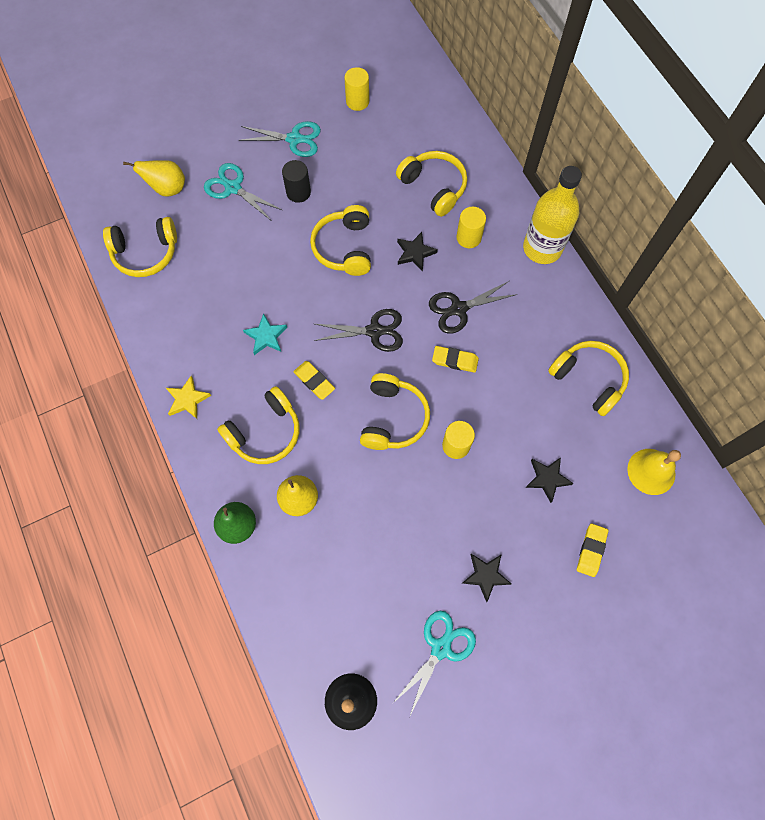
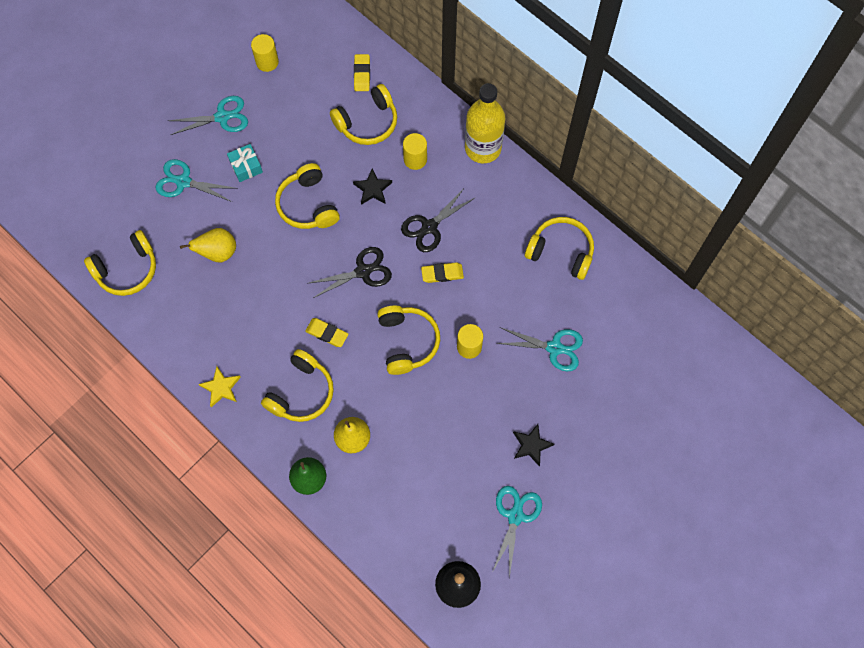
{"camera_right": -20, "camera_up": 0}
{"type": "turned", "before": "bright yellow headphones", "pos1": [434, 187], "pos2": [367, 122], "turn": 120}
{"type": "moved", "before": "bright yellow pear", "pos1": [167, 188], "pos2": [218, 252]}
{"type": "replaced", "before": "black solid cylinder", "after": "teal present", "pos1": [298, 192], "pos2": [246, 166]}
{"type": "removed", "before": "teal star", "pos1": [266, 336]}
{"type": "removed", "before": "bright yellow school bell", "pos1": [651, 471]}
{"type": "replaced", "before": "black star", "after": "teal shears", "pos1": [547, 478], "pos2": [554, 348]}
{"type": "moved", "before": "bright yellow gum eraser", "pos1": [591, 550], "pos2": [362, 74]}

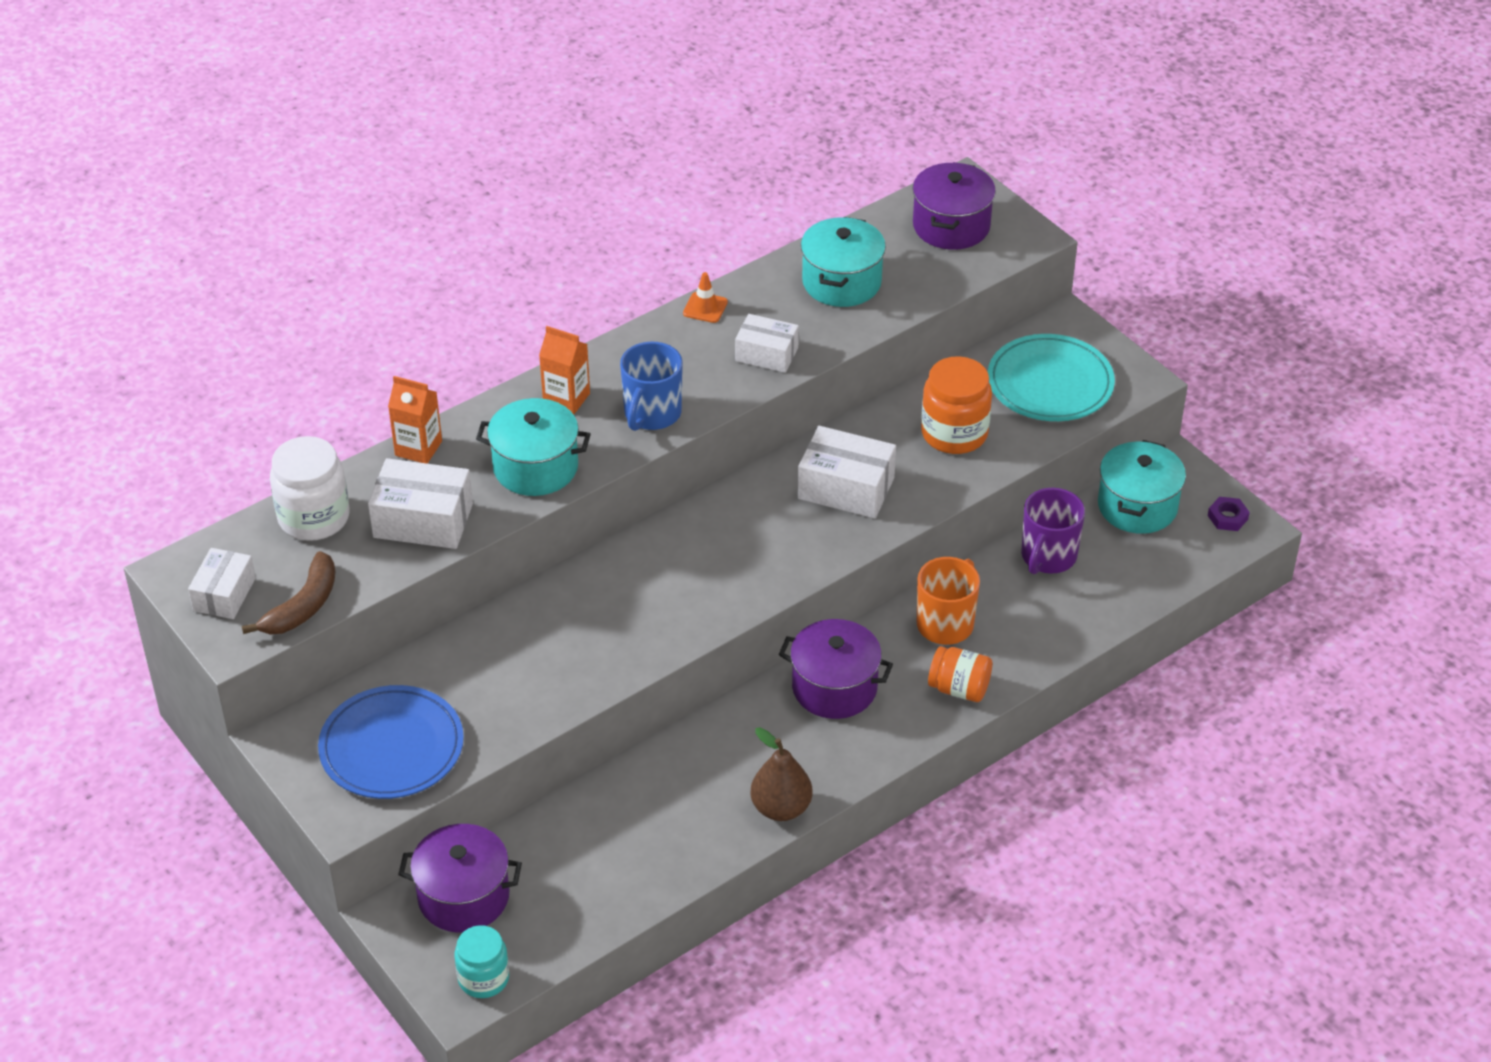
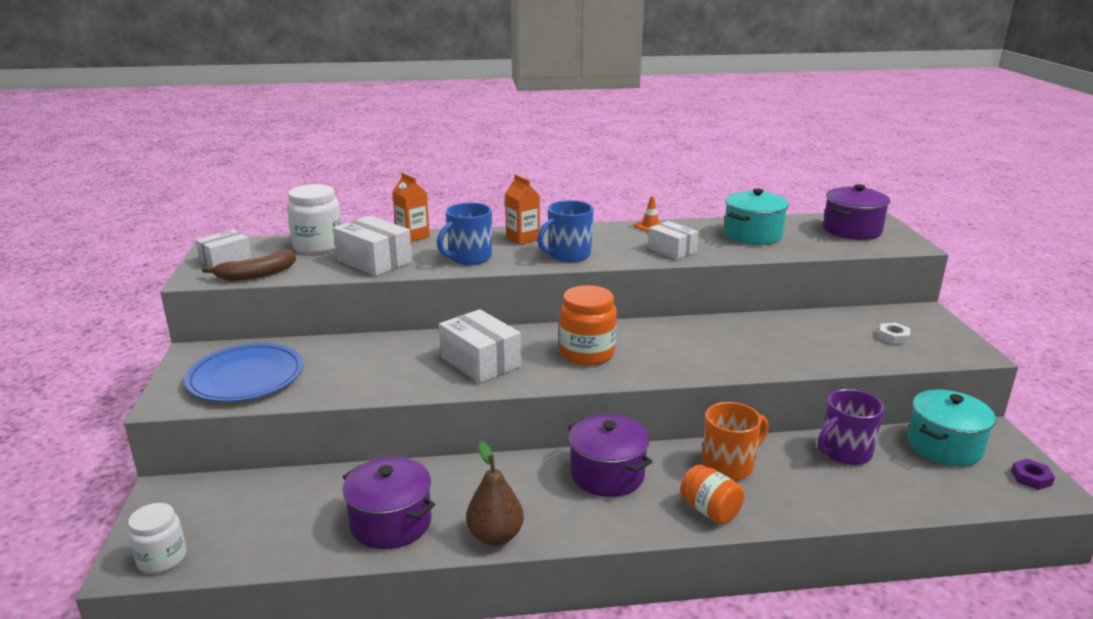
{"camera_right": 30, "camera_up": -20}
{"type": "replaced", "before": "teal flat dish", "after": "pure white hex nut", "pos1": [1050, 383], "pos2": [893, 337]}
{"type": "moved", "before": "orange-coloured jam jar", "pos1": [954, 433], "pos2": [587, 353]}
{"type": "replaced", "before": "teal cooking pot", "after": "blue tea mug", "pos1": [535, 467], "pos2": [469, 258]}
{"type": "moved", "before": "pure white package", "pos1": [846, 488], "pos2": [480, 362]}
{"type": "moved", "before": "purple cooking pot", "pos1": [463, 896], "pos2": [391, 523]}
{"type": "recoloured", "before": "teal jam jar", "after": "pure white jam jar", "pos1": [483, 978], "pos2": [162, 558]}

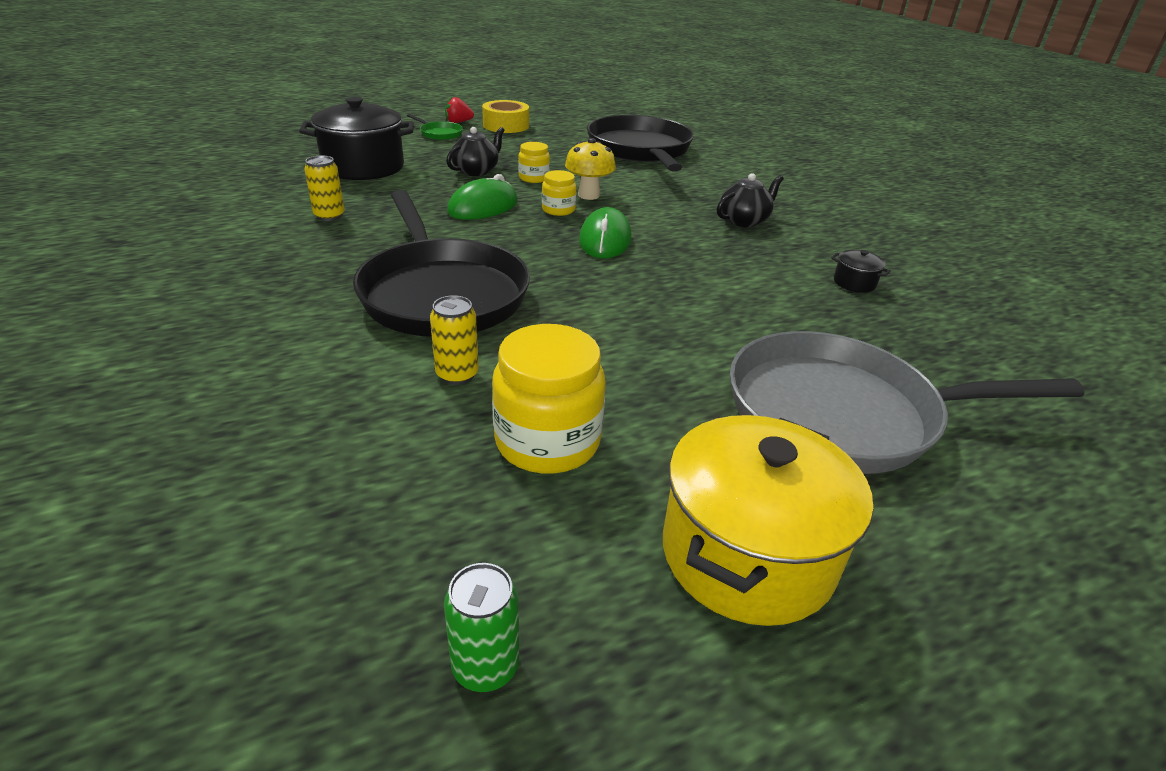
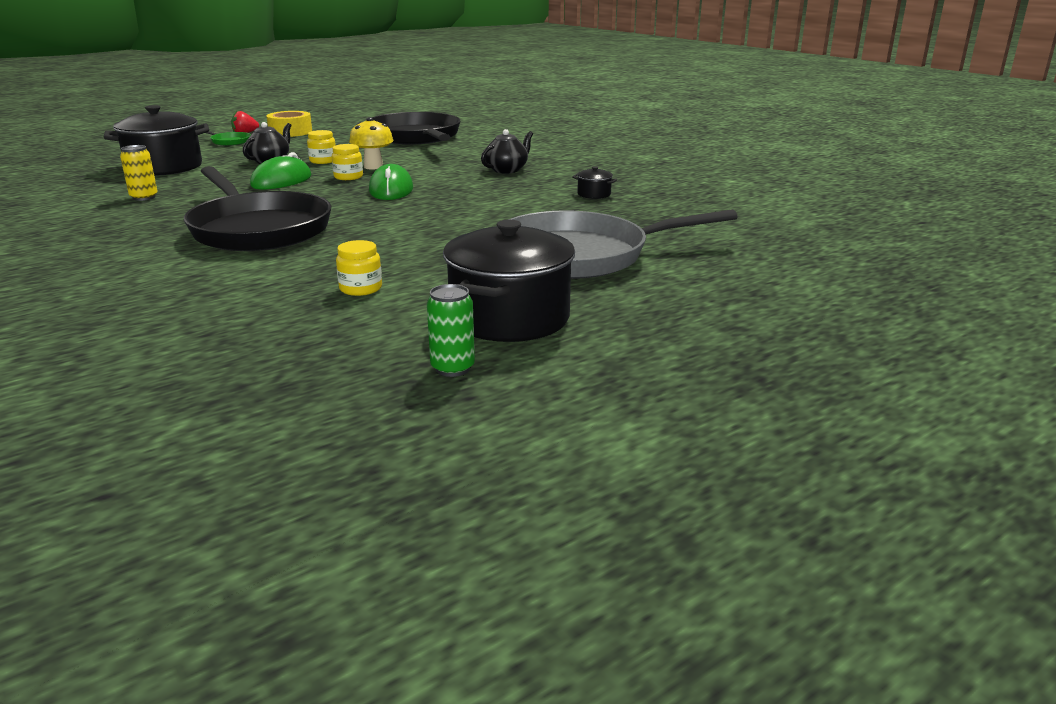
{"camera_right": -10, "camera_up": -10}
{"type": "removed", "before": "bright yellow tin", "pos1": [457, 374]}
{"type": "resized", "before": "bright yellow jam jar", "pos1": [547, 441], "pos2": [361, 288], "scale": 0.54}
{"type": "recoloured", "before": "bright yellow cooking pot", "after": "black cooking pot", "pos1": [747, 554], "pos2": [509, 318]}
{"type": "moved", "before": "green tin", "pos1": [485, 666], "pos2": [452, 368]}

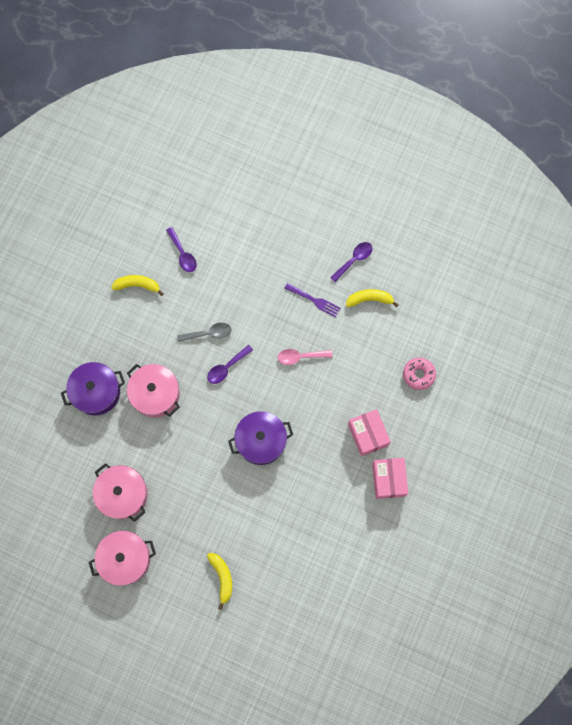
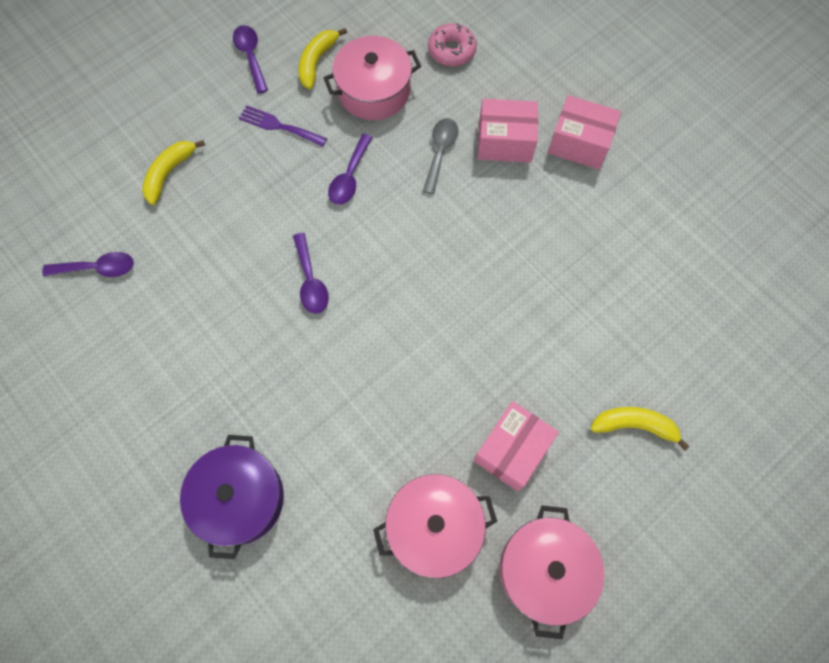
{"camera_right": -65, "camera_up": -5}
{"type": "moved", "before": "bright yellow banana fruit", "pos1": [137, 285], "pos2": [169, 173]}
{"type": "turned", "before": "purple table fork", "pos1": [314, 300], "pos2": [278, 126], "turn": -120}
{"type": "moved", "before": "grey tablespoon", "pos1": [208, 333], "pos2": [440, 152]}
{"type": "recoloured", "before": "rose-pink tablespoon", "after": "purple tablespoon", "pos1": [300, 357], "pos2": [349, 177]}
{"type": "moved", "before": "rose-pink cooking pot", "pos1": [155, 394], "pos2": [374, 91]}
{"type": "removed", "before": "purple cooking pot", "pos1": [261, 441]}
{"type": "added", "after": "rose-pink package", "pos2": [512, 450]}

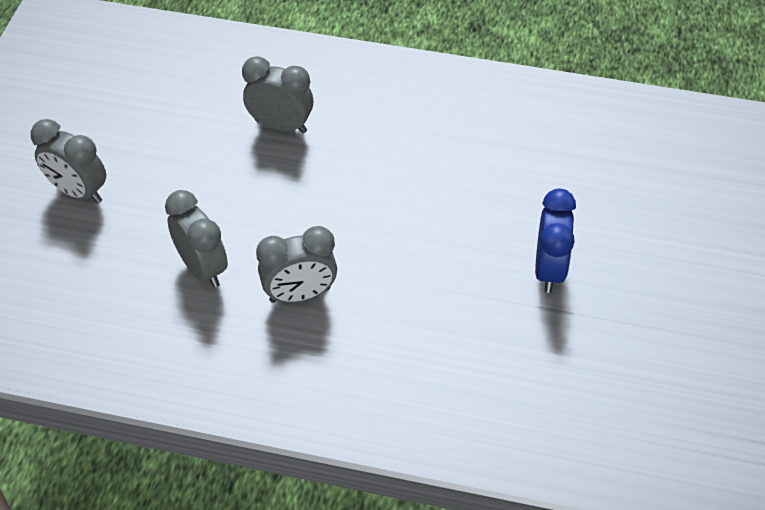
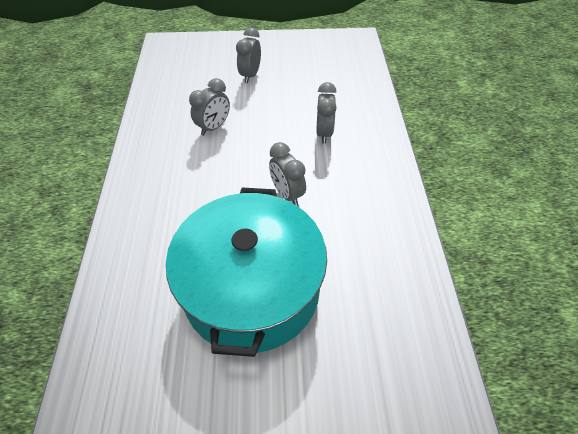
{"camera_right": 75, "camera_up": 0}
{"type": "replaced", "before": "blue bedside clock", "after": "teal cooking pot", "pos1": [549, 269], "pos2": [251, 289]}
{"type": "moved", "before": "grey bedside clock", "pos1": [300, 294], "pos2": [287, 194]}

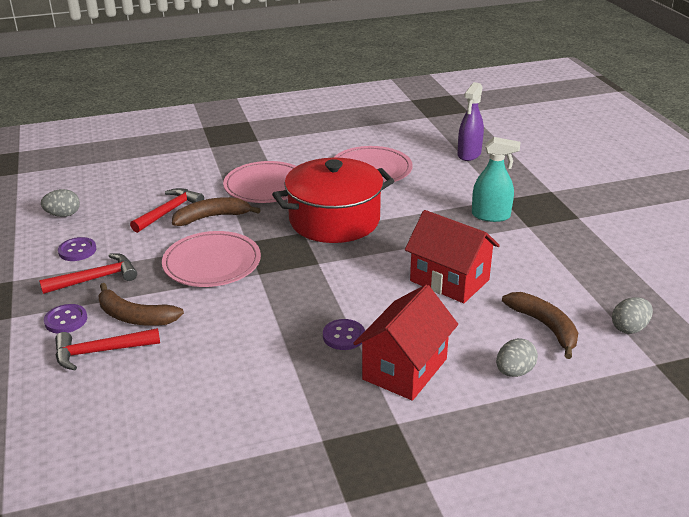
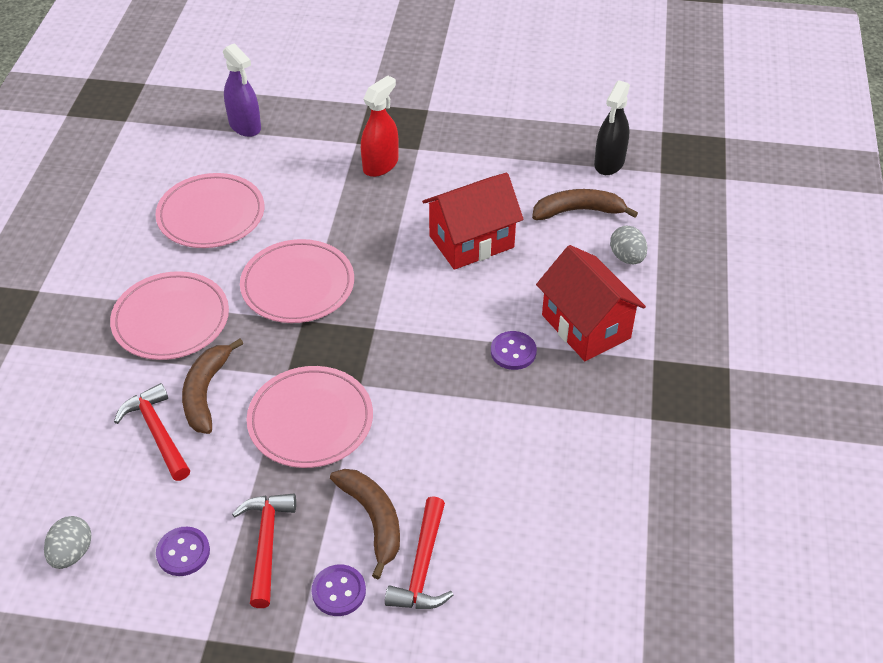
{"camera_right": -65, "camera_up": 15}
{"type": "recoloured", "before": "teal spray bottle", "after": "red spray bottle", "pos1": [491, 216], "pos2": [380, 165]}
{"type": "replaced", "before": "red cooking pot", "after": "rose-pink flat dish", "pos1": [334, 220], "pos2": [298, 285]}
{"type": "turned", "before": "russet banana fruit", "pos1": [134, 316], "pos2": [373, 520], "turn": -75}
{"type": "replaced", "before": "grey toy egg", "after": "black spray bottle", "pos1": [629, 328], "pos2": [609, 163]}

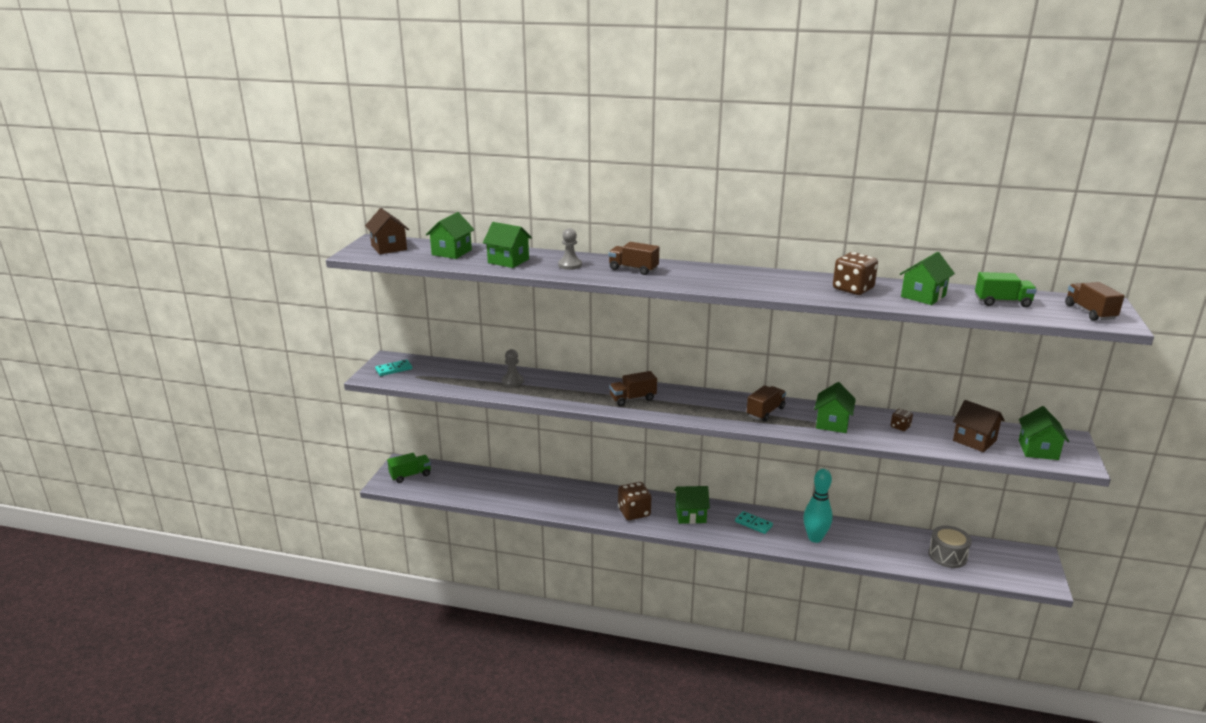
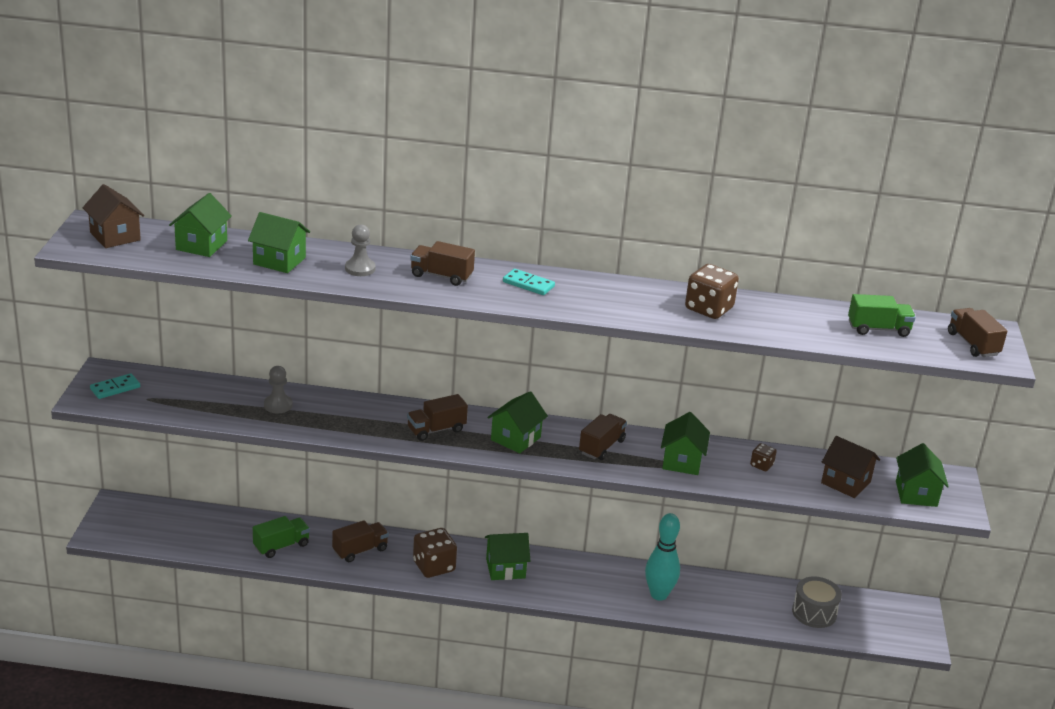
{"camera_right": -10, "camera_up": 5}
{"type": "moved", "before": "green house", "pos1": [923, 296], "pos2": [515, 438]}
{"type": "moved", "before": "green lorry", "pos1": [410, 475], "pos2": [281, 546]}
{"type": "moved", "before": "teal domino tile", "pos1": [753, 524], "pos2": [528, 284]}
{"type": "added", "after": "russet lorry", "pos2": [360, 550]}

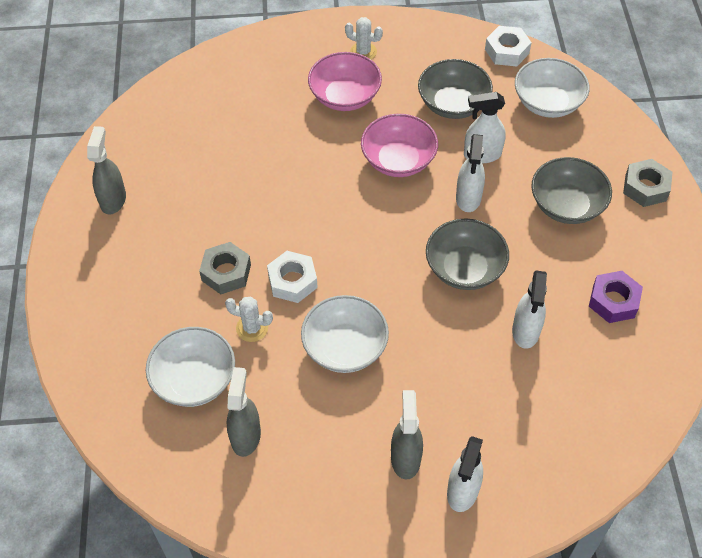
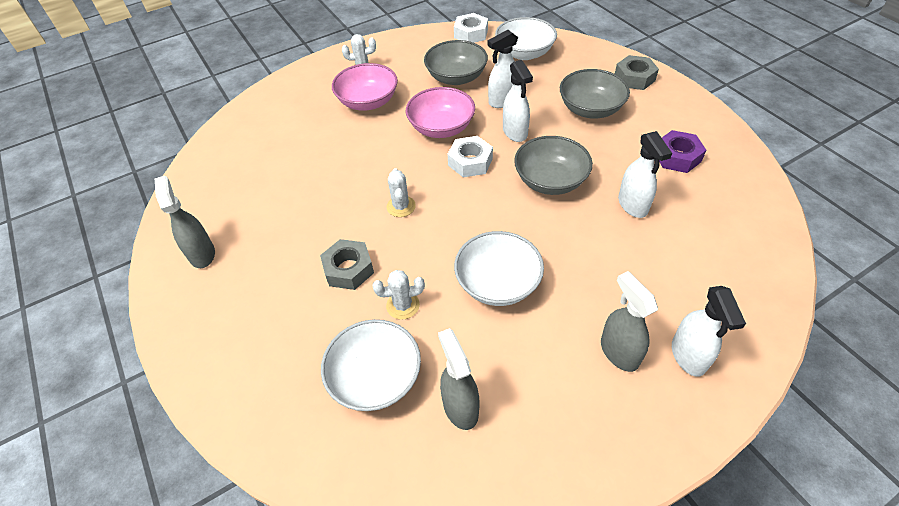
{"camera_right": -25, "camera_up": -5}
{"type": "moved", "before": "pure white hex nut", "pos1": [292, 281], "pos2": [470, 162]}
{"type": "added", "after": "pure white saguaro cactus", "pos2": [401, 206]}

